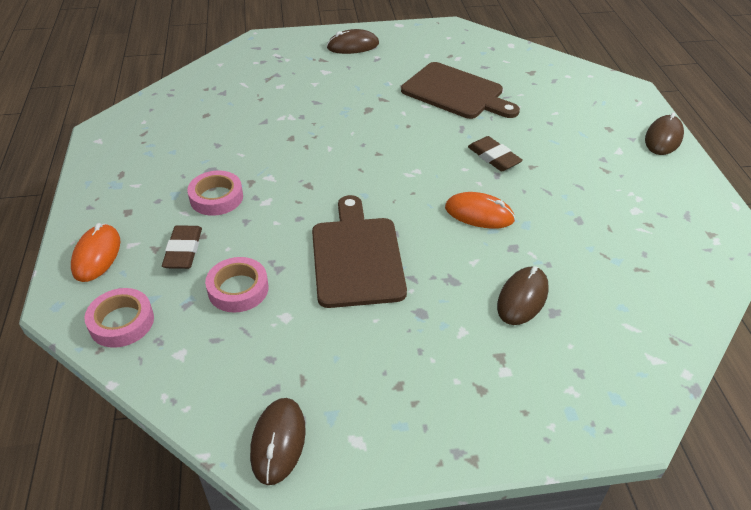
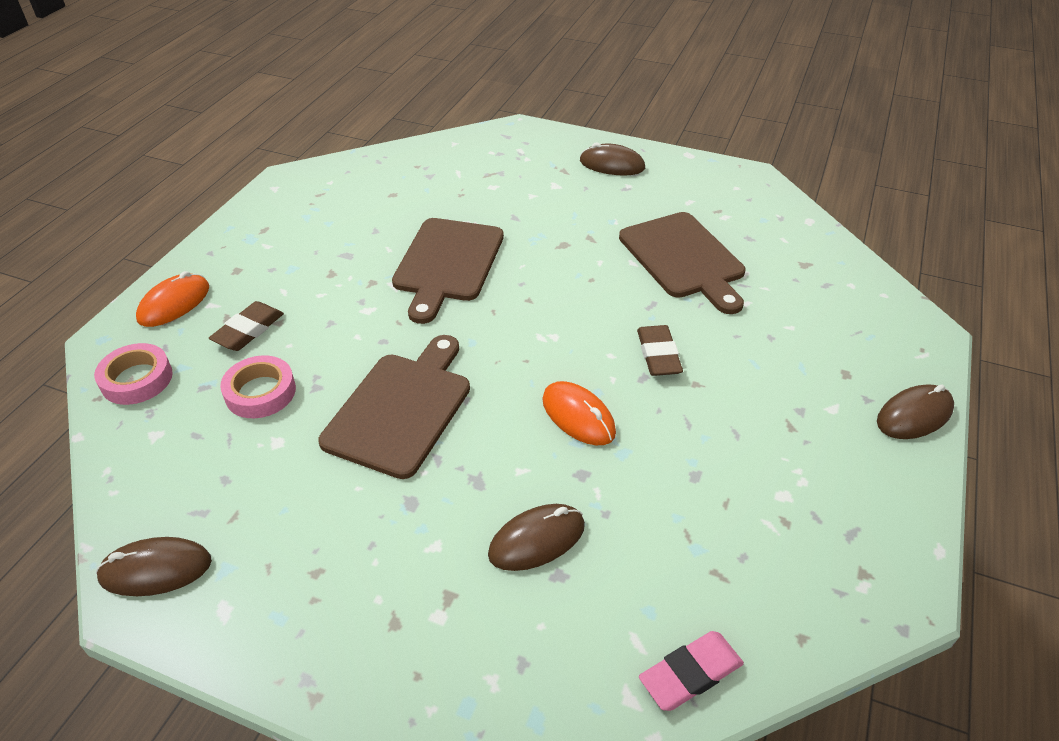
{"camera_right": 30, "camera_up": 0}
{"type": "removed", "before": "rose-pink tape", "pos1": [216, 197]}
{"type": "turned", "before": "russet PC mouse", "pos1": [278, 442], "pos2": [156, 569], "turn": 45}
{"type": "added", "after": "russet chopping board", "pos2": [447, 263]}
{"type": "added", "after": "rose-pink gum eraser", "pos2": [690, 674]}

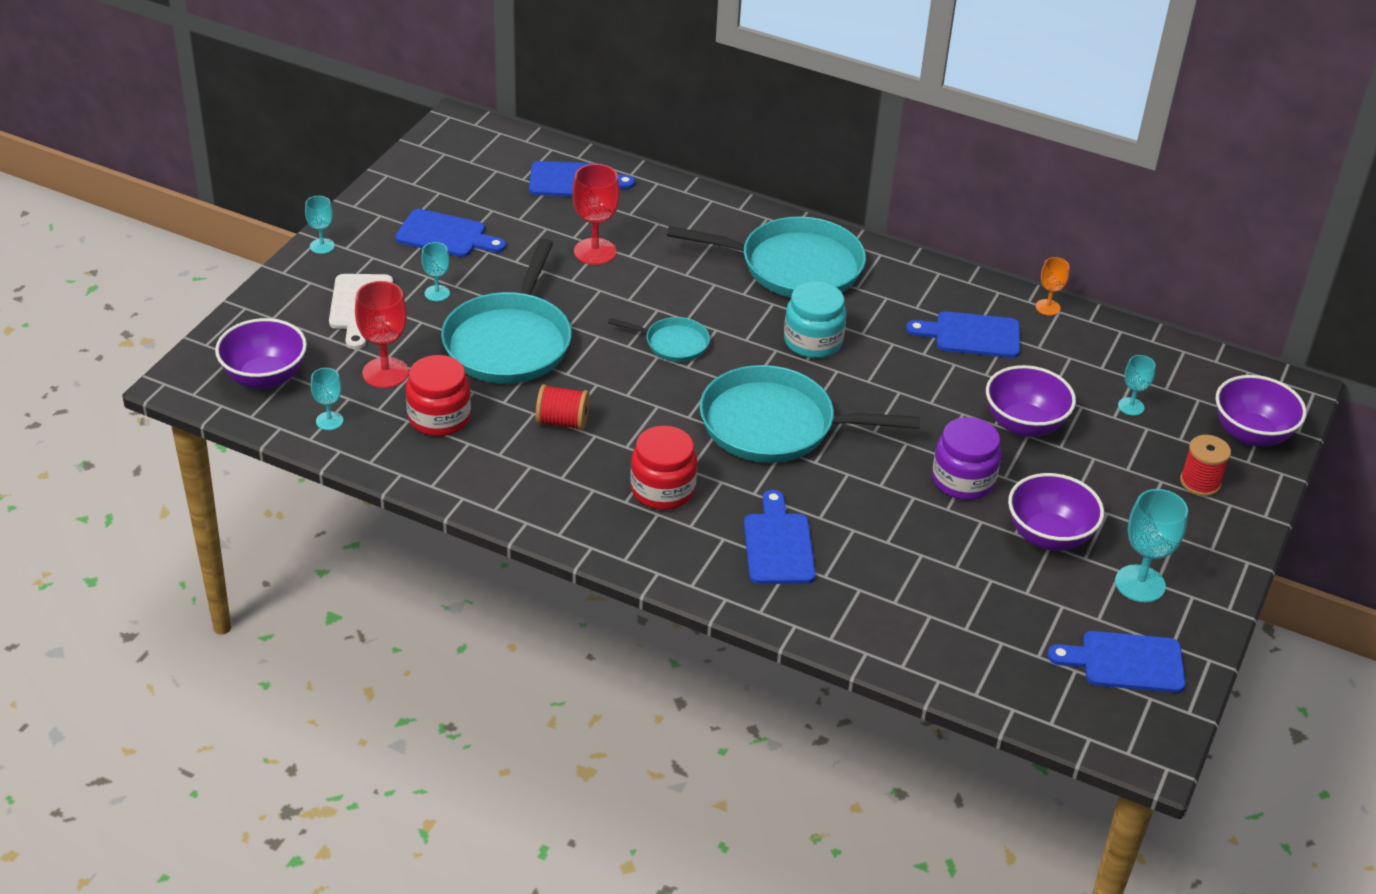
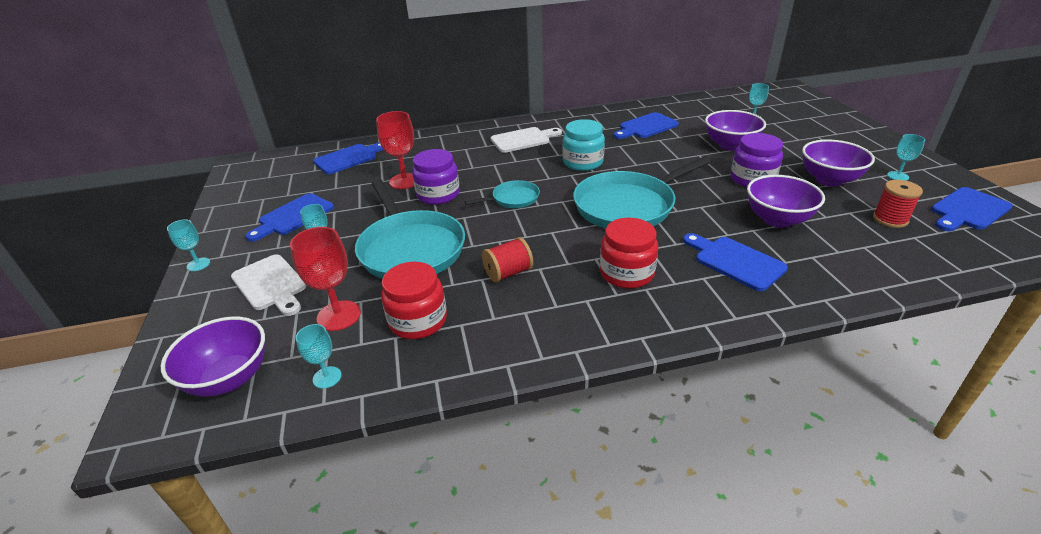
{"camera_right": -35, "camera_up": -5}
{"type": "turned", "before": "blue chopping board", "pos1": [445, 235], "pos2": [293, 216], "turn": 150}
{"type": "replaced", "before": "teal pan", "after": "pure white chopping board", "pos1": [794, 266], "pos2": [523, 140]}
{"type": "removed", "before": "orange-coloured chalice", "pos1": [1047, 307]}
{"type": "moved", "before": "purple bowl", "pos1": [1251, 434], "pos2": [777, 219]}
{"type": "moved", "before": "red spool", "pos1": [1200, 482], "pos2": [890, 219]}
{"type": "resized", "before": "teal chalice", "pos1": [1140, 584], "pos2": [898, 176], "scale": 0.58}
{"type": "added", "after": "purple jam jar", "pos2": [438, 195]}

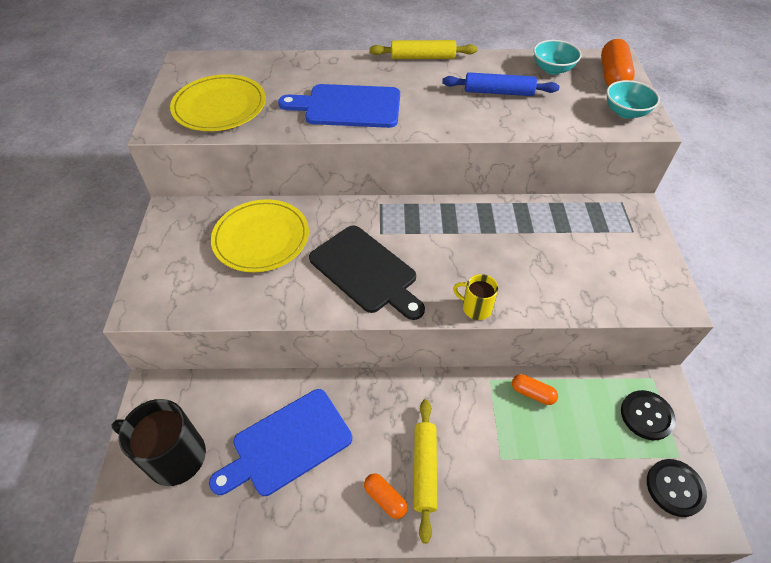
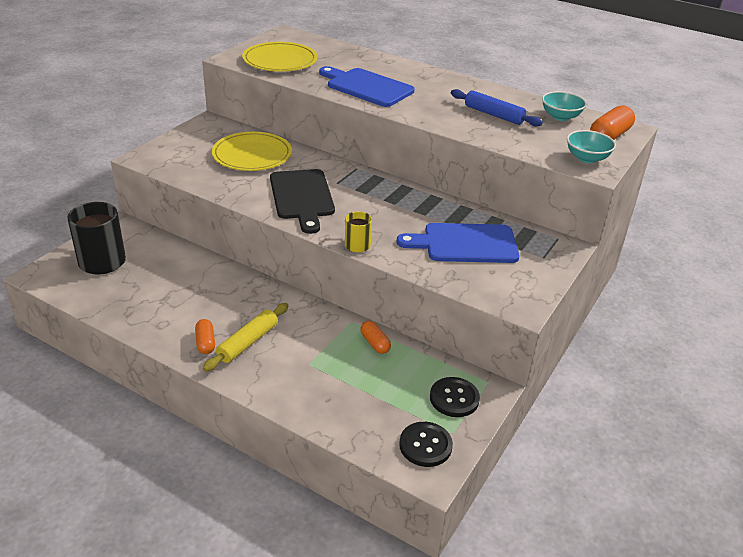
{"camera_right": 30, "camera_up": -15}
{"type": "removed", "before": "bright yellow dough roller", "pos1": [422, 57]}
{"type": "moved", "before": "blue chopping board", "pos1": [287, 444], "pos2": [465, 244]}

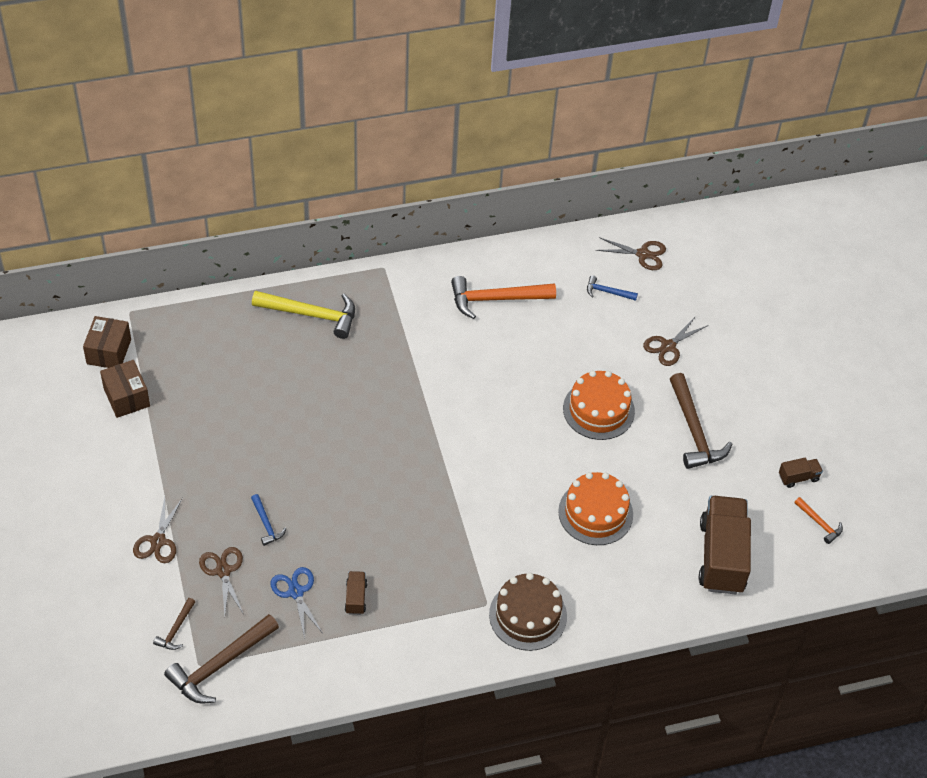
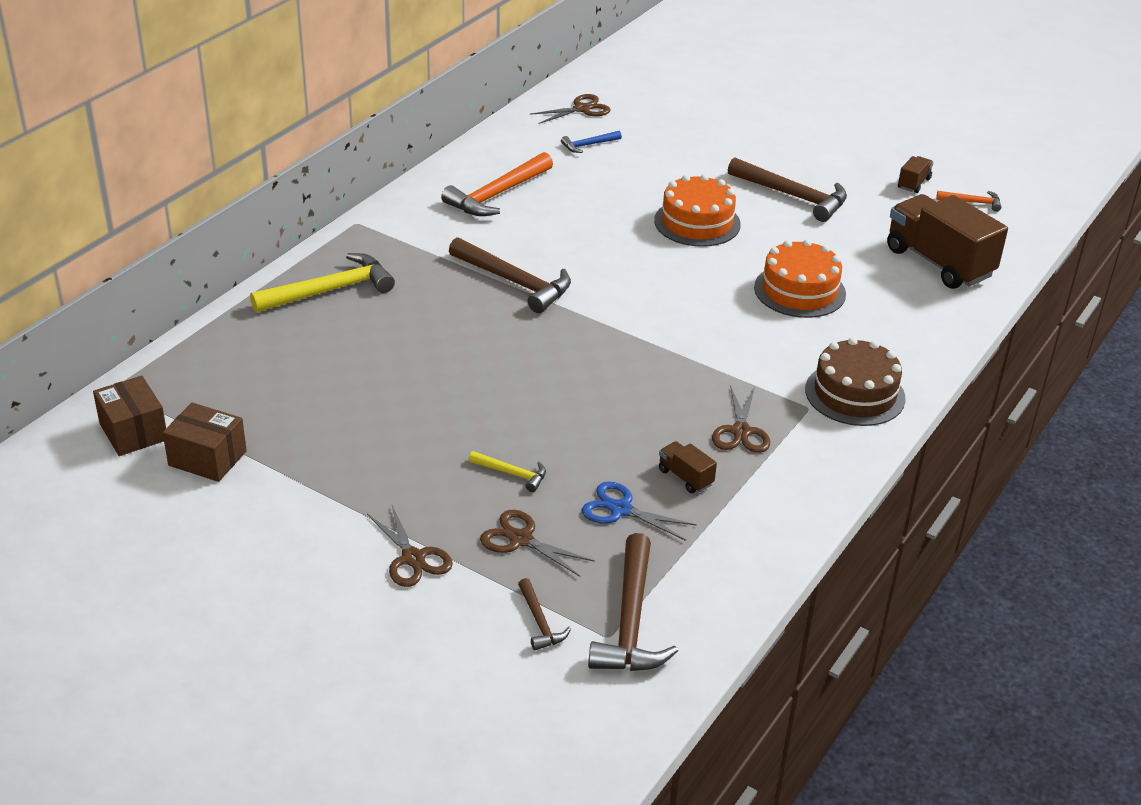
{"camera_right": -40, "camera_up": -15}
{"type": "moved", "before": "russet shears", "pos1": [668, 346], "pos2": [741, 431]}
{"type": "recoloured", "before": "blue hammer", "after": "bright yellow hammer", "pos1": [266, 524], "pos2": [512, 474]}
{"type": "added", "after": "russet hammer", "pos2": [515, 282]}

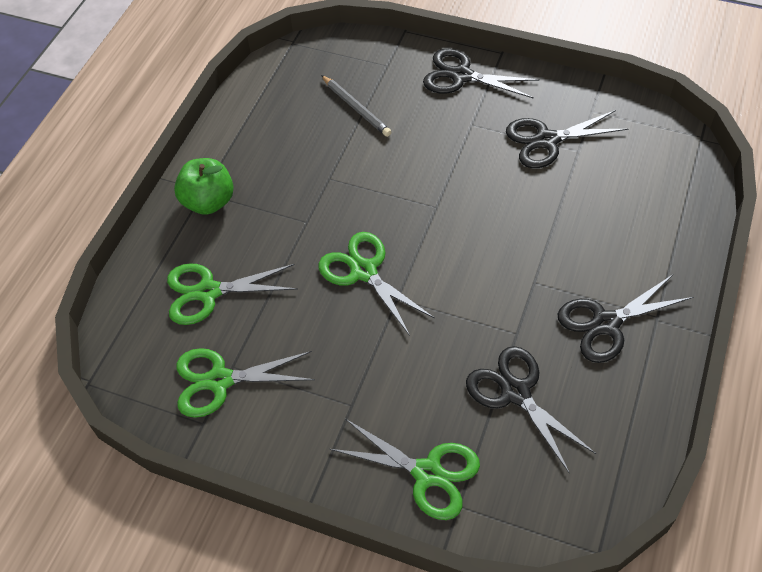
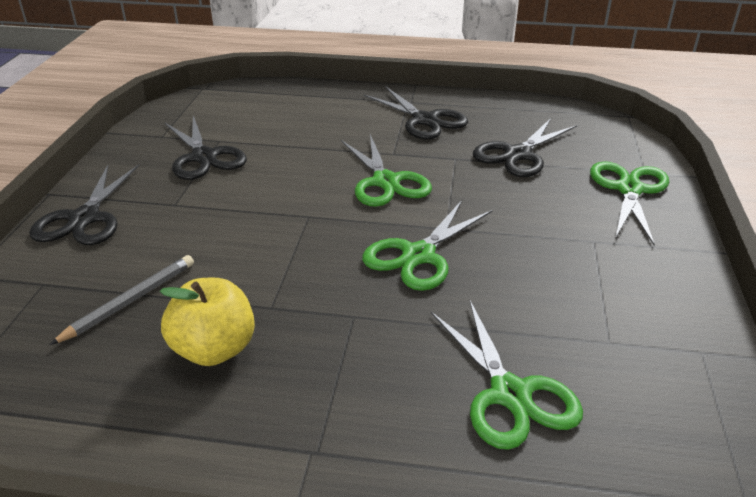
{"camera_right": -105, "camera_up": -20}
{"type": "removed", "before": "green apple", "pos1": [209, 202]}
{"type": "moved", "before": "green shears", "pos1": [220, 380], "pos2": [385, 182]}
{"type": "added", "after": "bright yellow apple", "pos2": [214, 349]}

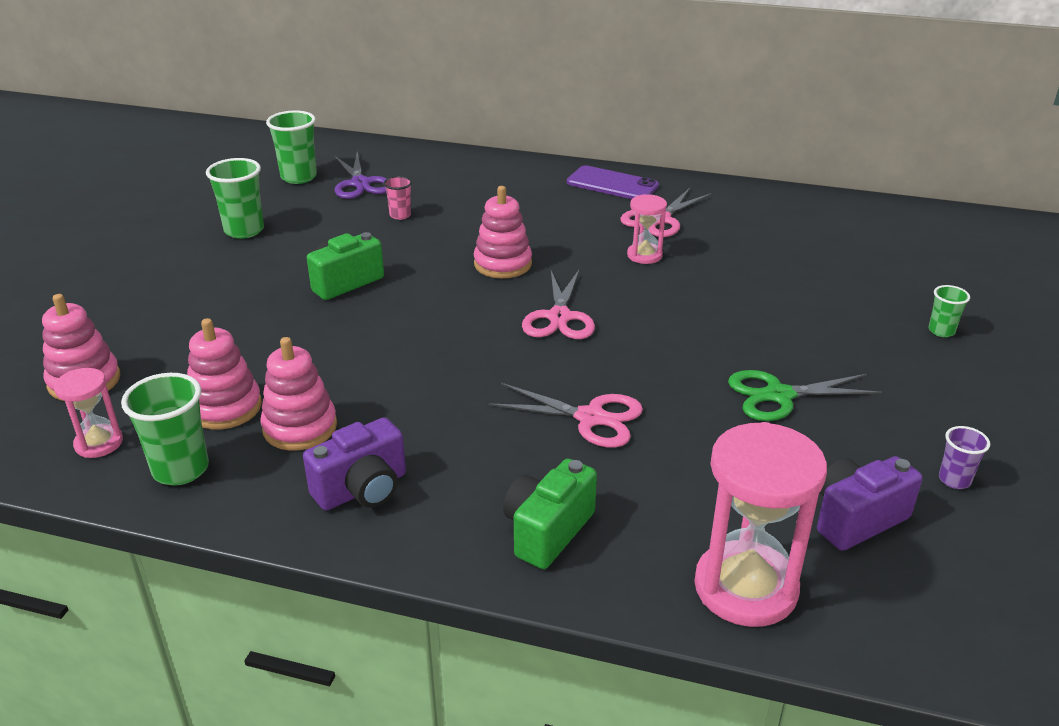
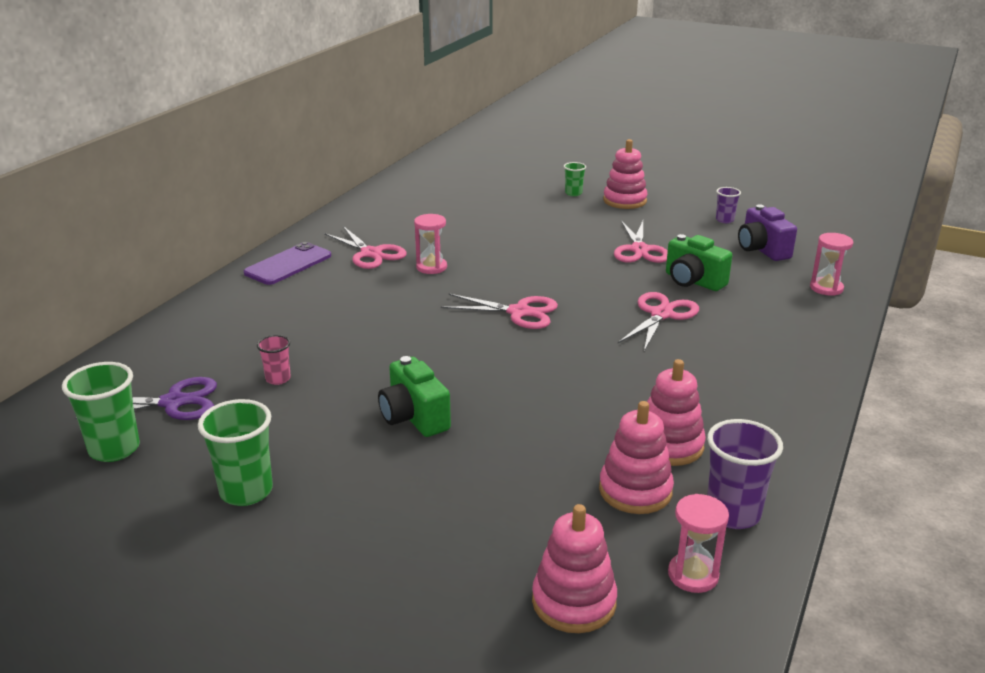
{"camera_right": -80, "camera_up": -5}
{"type": "moved", "before": "rose-pink stacking rings", "pos1": [503, 264], "pos2": [624, 201]}
{"type": "recoloured", "before": "green shears", "after": "rose-pink shears", "pos1": [779, 395], "pos2": [639, 250]}
{"type": "recoloured", "before": "green cup", "after": "purple cup", "pos1": [181, 469], "pos2": [733, 514]}
{"type": "removed", "before": "purple photo camera", "pos1": [362, 489]}
{"type": "resized", "before": "rose-pink sandglass", "pos1": [745, 587], "pos2": [826, 288], "scale": 0.53}
{"type": "moved", "before": "green photo camera", "pos1": [547, 531], "pos2": [693, 281]}

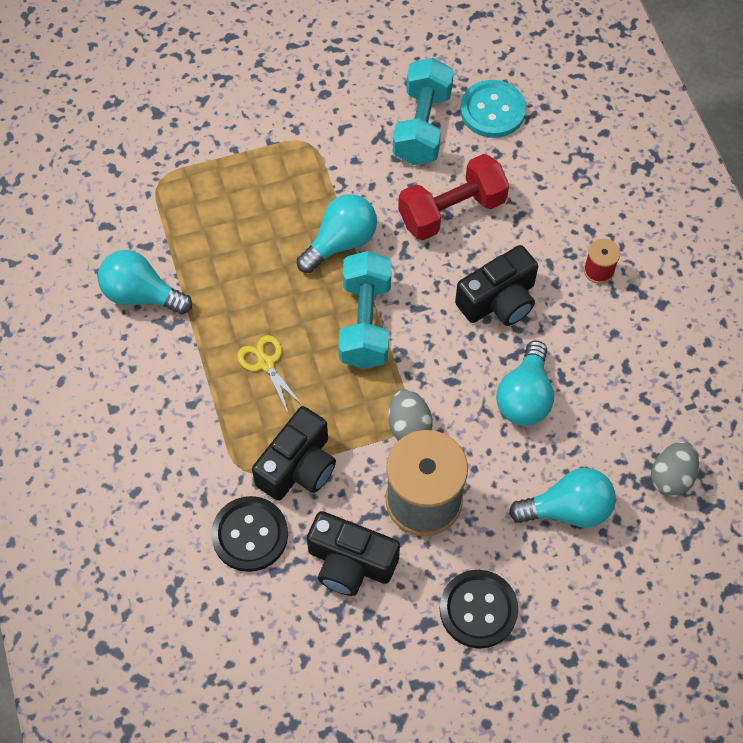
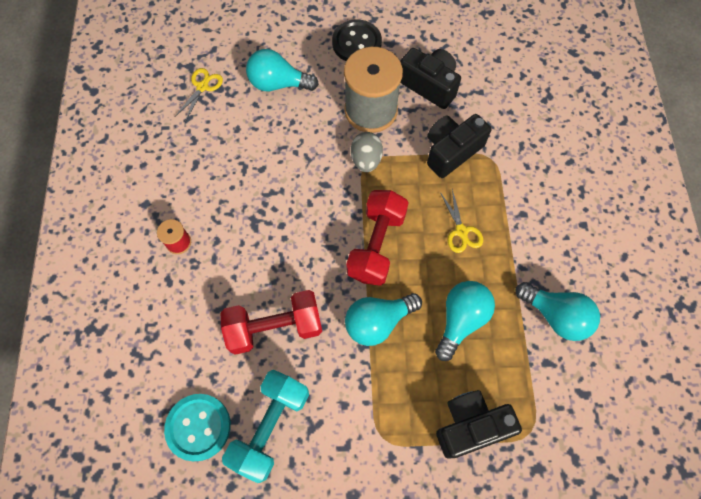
{"camera_right": -165, "camera_up": 5}
{"type": "moved", "before": "black photo camera", "pos1": [499, 300], "pos2": [470, 426]}
{"type": "recoloured", "before": "teal free weight", "after": "red free weight", "pos1": [365, 322], "pos2": [376, 245]}
{"type": "moved", "before": "teal light bulb", "pos1": [525, 397], "pos2": [461, 320]}
{"type": "replaced", "before": "grey toy egg", "after": "bright yellow shears", "pos1": [671, 477], "pos2": [202, 87]}
{"type": "removed", "before": "black shirt button", "pos1": [250, 535]}

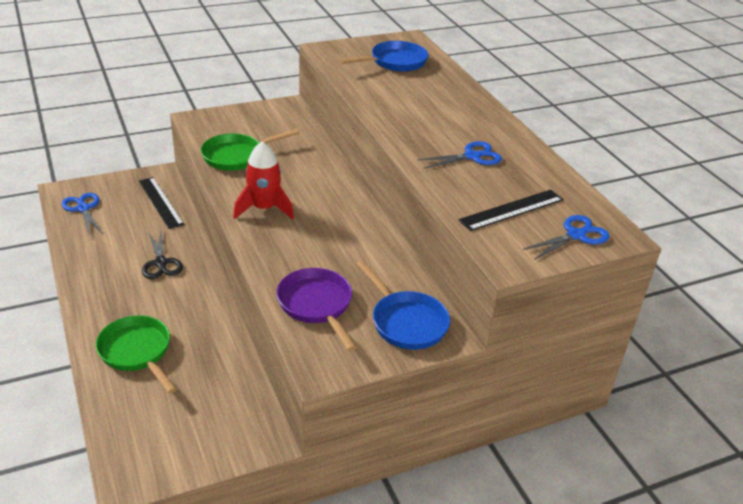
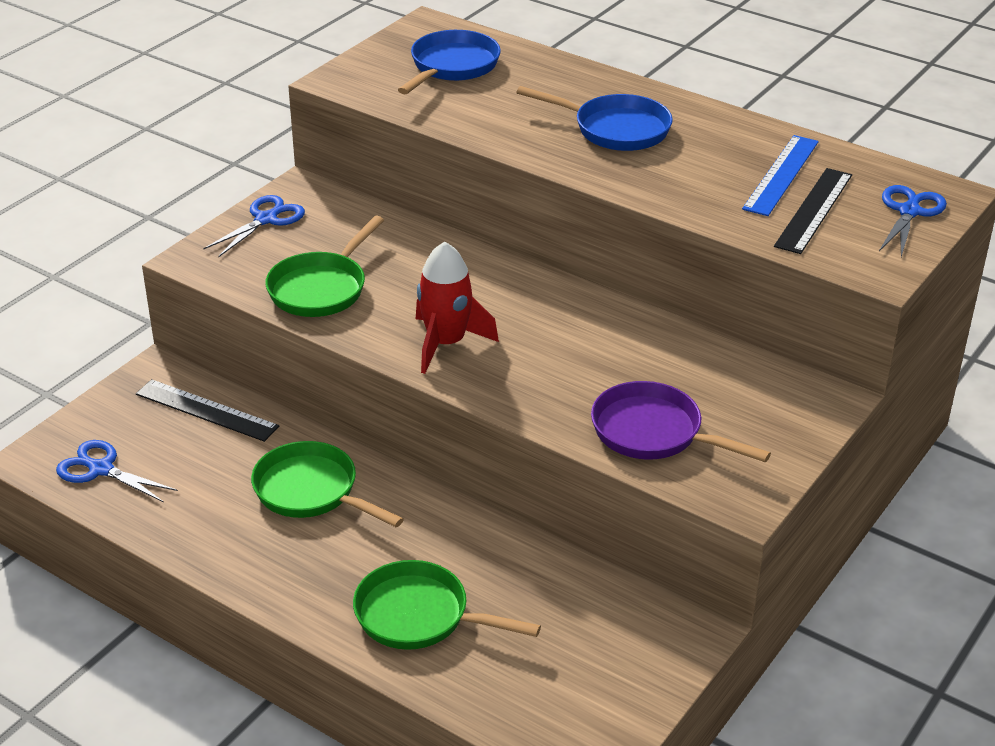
{"camera_right": -30, "camera_up": 0}
{"type": "moved", "before": "blue shears", "pos1": [472, 156], "pos2": [266, 219]}
{"type": "replaced", "before": "black shears", "after": "green pan", "pos1": [161, 263], "pos2": [311, 491]}
{"type": "moved", "before": "blue pan", "pos1": [406, 322], "pos2": [615, 129]}
{"type": "added", "after": "blue ruler", "pos2": [781, 175]}

